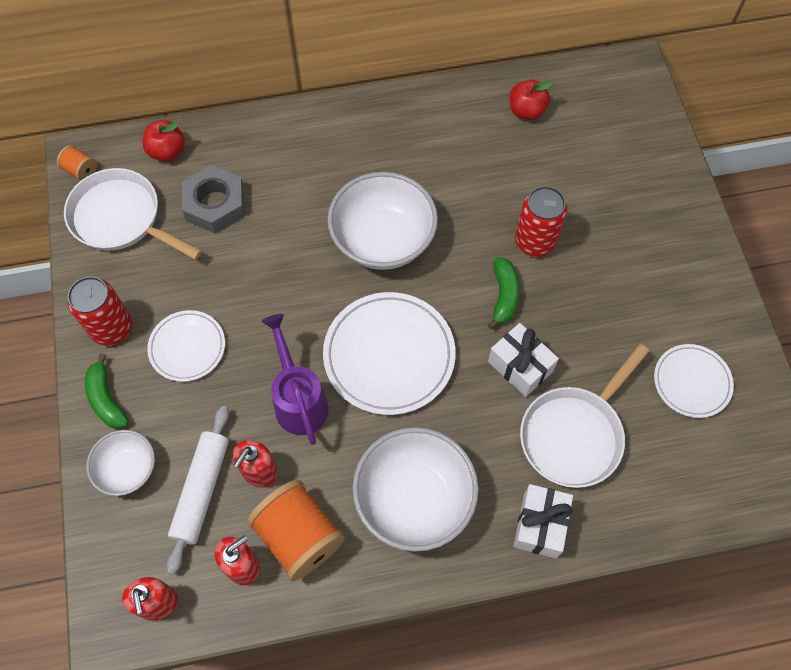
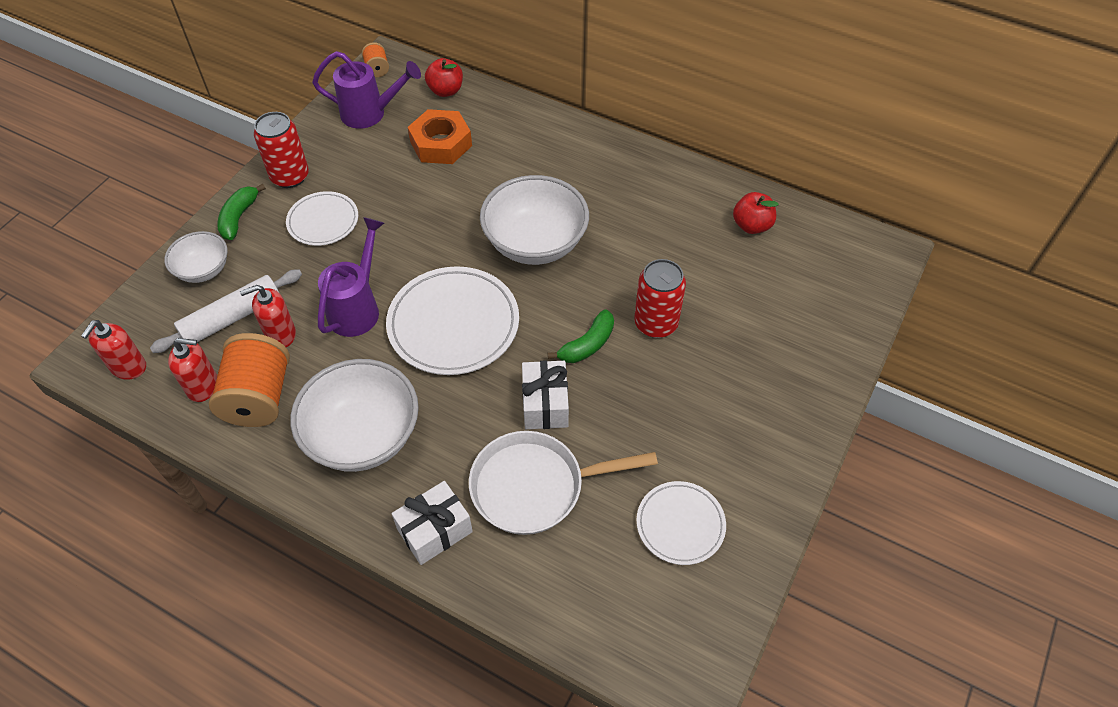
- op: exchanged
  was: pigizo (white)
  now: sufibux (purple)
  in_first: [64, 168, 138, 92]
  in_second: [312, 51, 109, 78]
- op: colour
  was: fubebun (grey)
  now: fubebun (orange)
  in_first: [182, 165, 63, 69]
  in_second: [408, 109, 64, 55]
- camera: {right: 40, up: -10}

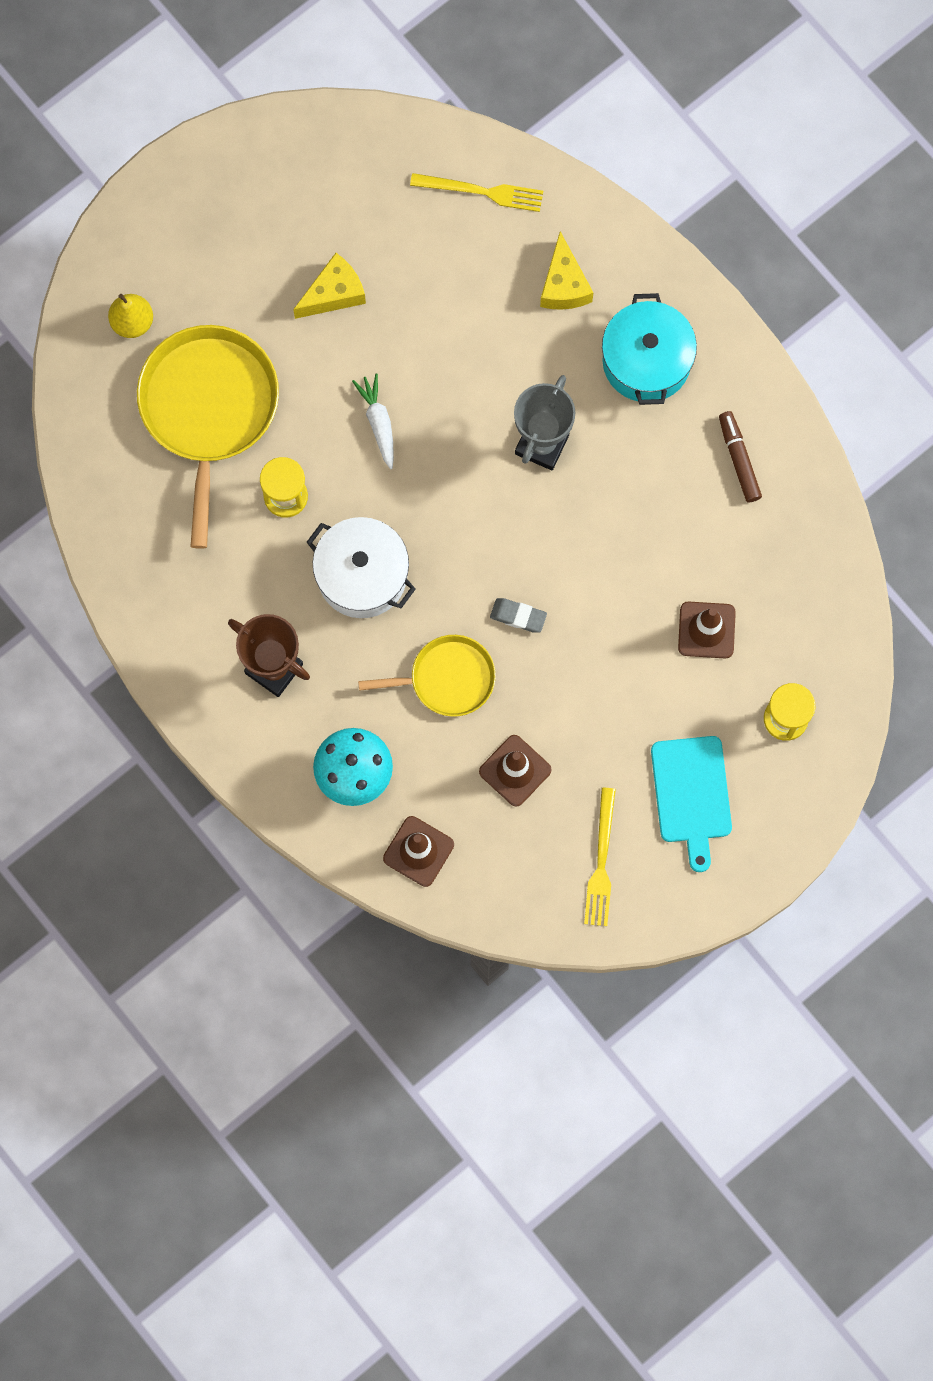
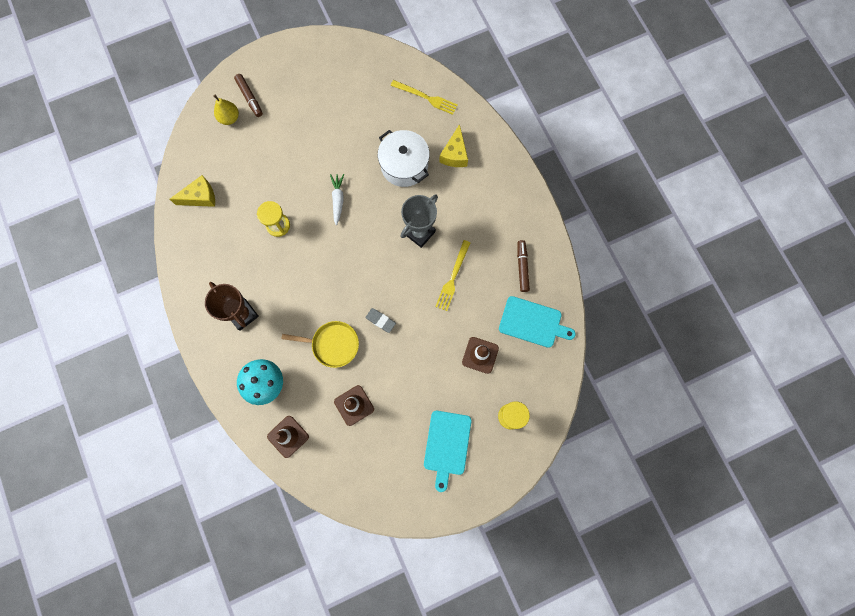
- op: relocated
  was: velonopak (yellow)
  in_first: [293, 253, 73, 66]
  in_second: [170, 175, 45, 32]
- op: appeared
  now: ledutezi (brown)
  in_second: [234, 74, 29, 43]
- op: relocated
  was: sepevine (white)
  in_first: [307, 517, 109, 101]
  in_second: [378, 130, 52, 57]
- op: relocated
  was: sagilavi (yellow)
  in_first: [584, 788, 32, 138]
  in_second: [435, 240, 35, 71]
- op: appeared
  now: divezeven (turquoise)
  in_second: [499, 296, 77, 52]
- op: missing
  was: pigizo (yellow)
  in_first: [137, 325, 142, 224]
- op: missing
  was: sepevine (turquoise)
  in_first: [602, 293, 95, 112]
- camera: {right: 15, up: 0}

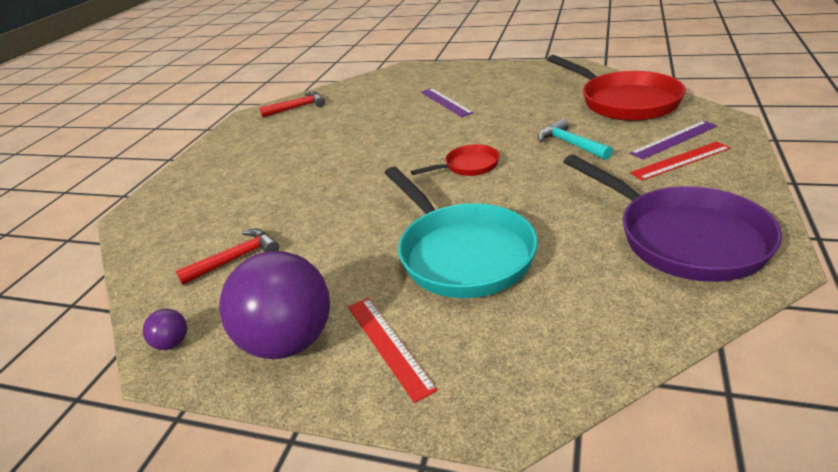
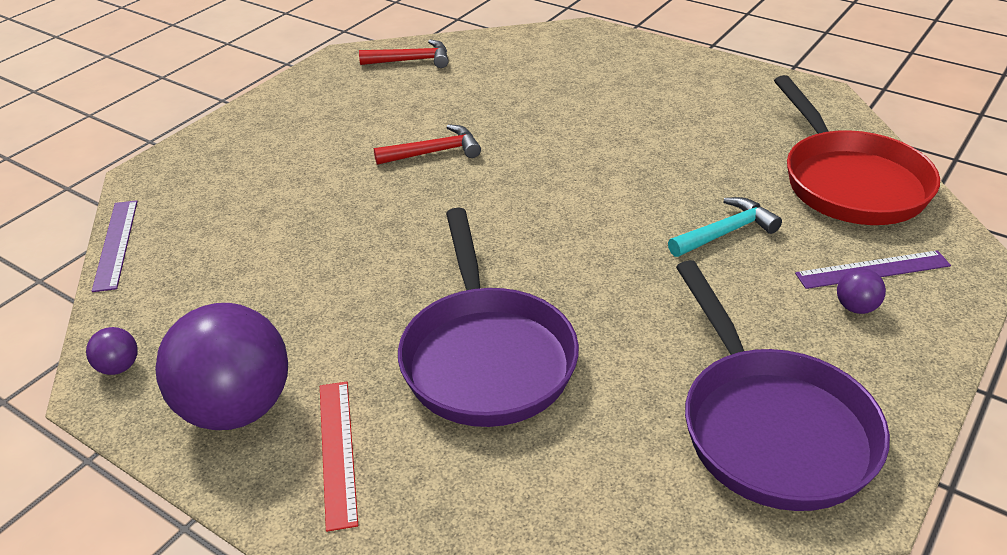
- op: relocated
  was: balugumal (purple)
  in_first: [421, 88, 53, 29]
  in_second: [92, 200, 46, 92]
- op: relocated
  was: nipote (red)
  in_first: [176, 229, 103, 56]
  in_second: [374, 124, 107, 41]
- op: colour
  was: pigizo (turquoise)
  now: pigizo (purple)
  in_first: [385, 167, 153, 131]
  in_second: [398, 208, 181, 219]
- op: spun
  was: nipote (turquoise)
  in_first: [538, 119, 75, 41]
  in_second: [668, 197, 114, 60]
  clockwise: 75
- op: exchanged
  was: balugumal (red)
  now: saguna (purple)
  in_first: [630, 141, 101, 40]
  in_second: [837, 268, 49, 46]
- op: missing
  was: pigizo (red)
  in_first: [411, 144, 89, 32]
- camera: {right: 15, up: 5}

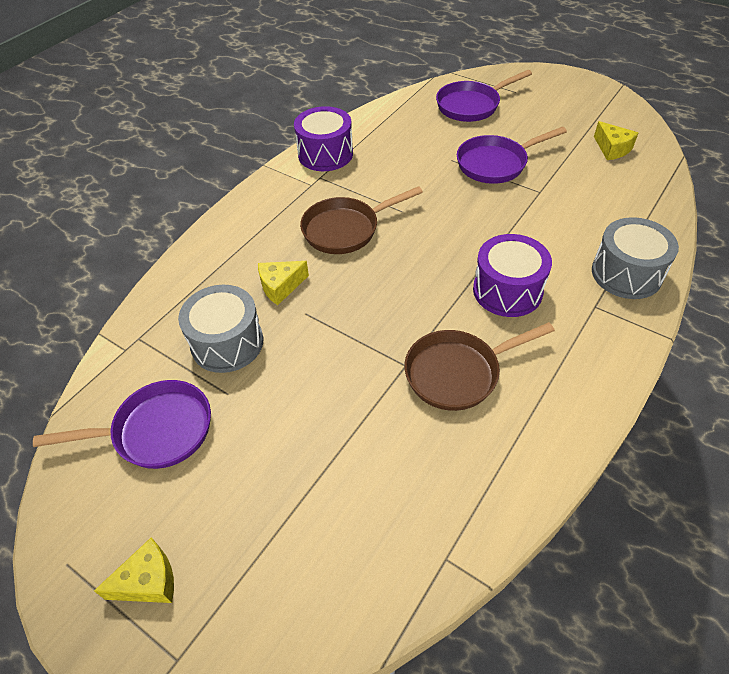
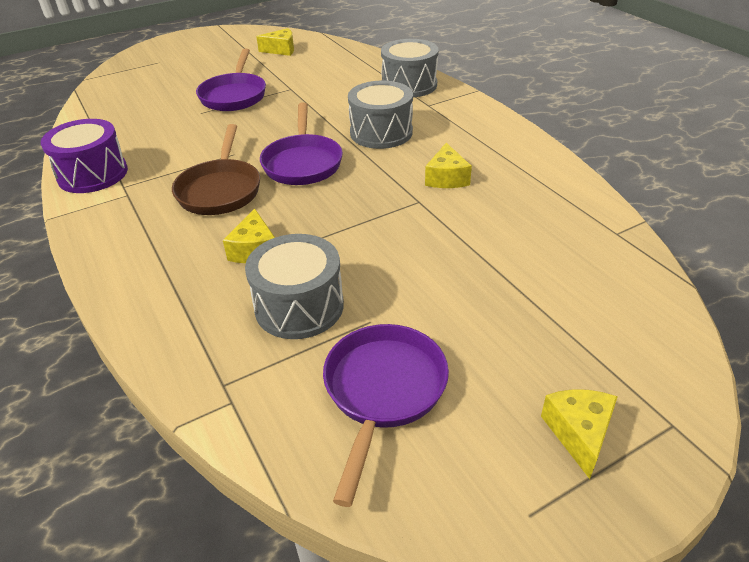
- op: relocated
  was: pigizo (purple)
  in_first: [436, 70, 96, 52]
  in_second: [260, 102, 83, 83]
- op: colour
  was: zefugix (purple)
  now: zefugix (grey)
  in_first: [473, 234, 79, 83]
  in_second: [348, 81, 65, 68]
- op: exchanged
  was: pigizo (brown)
  now: velonopak (yellow)
  in_first: [404, 322, 151, 89]
  in_second: [425, 143, 47, 45]
- camera: {right: -65, up: -10}

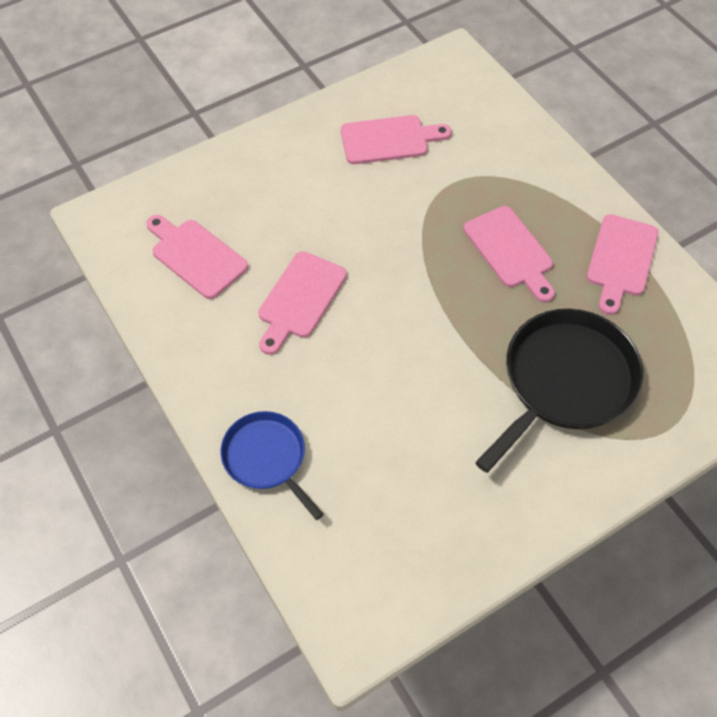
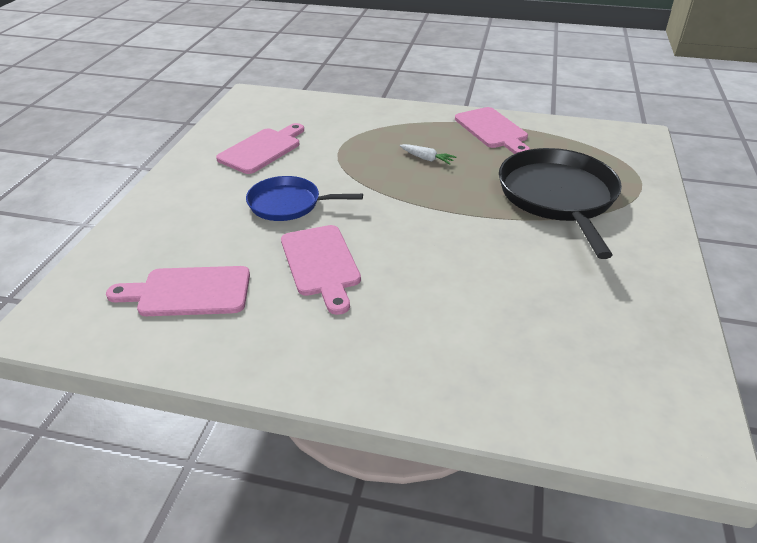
- op: relocated
  was: pigizo (blue)
  in_first: [220, 411, 104, 109]
  in_second: [246, 176, 117, 45]
- op: exchanged
  was: divezeven (pink)
  now: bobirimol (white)
  in_first: [464, 206, 91, 97]
  in_second: [400, 144, 56, 20]
- camera: {right: -45, up: -20}

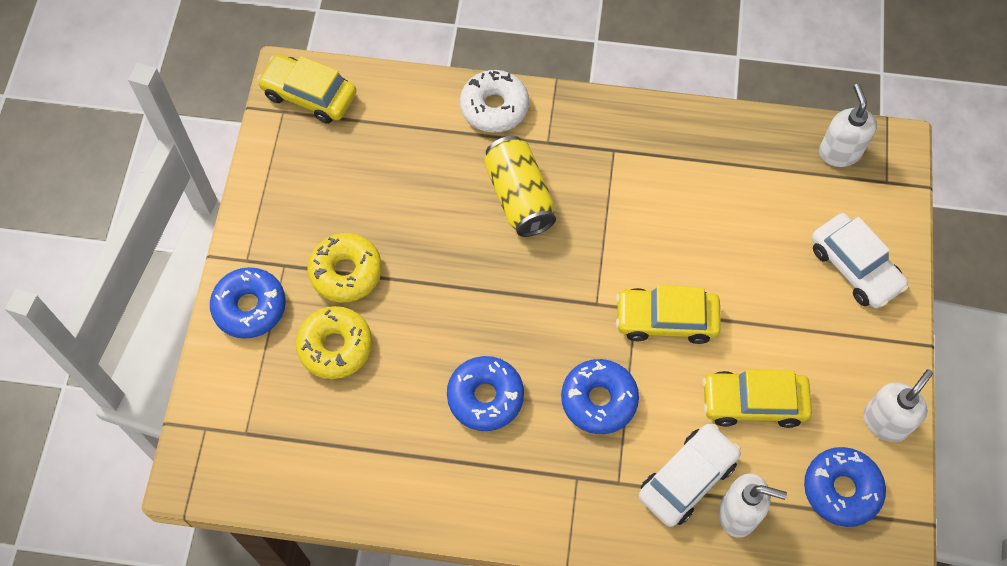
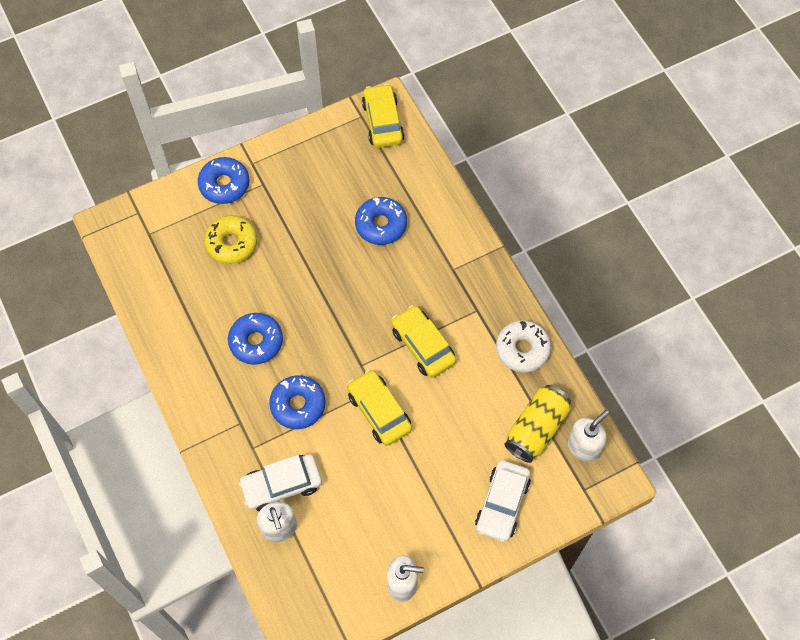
- op: spun
  was: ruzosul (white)
  in_first: [638, 424, 103, 103]
  in_second: [238, 454, 84, 57]
  clockwise: 150
- op: relocated
  was: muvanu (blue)
  in_first: [804, 447, 82, 80]
  in_second: [355, 197, 52, 48]
- op: relocated
  was: ruzosul (yellow)
  in_first: [702, 370, 110, 58]
  in_second: [391, 305, 65, 73]
- op: relocated
  was: muvanu (white)
  in_first: [460, 70, 69, 63]
  in_second: [496, 320, 55, 52]
- op: relocated
  was: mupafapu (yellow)
  in_first: [484, 136, 72, 101]
  in_second: [505, 385, 66, 78]
- op: missing
  was: muvanu (yellow)
  in_first: [307, 233, 75, 69]
- camera: {right: 55, up: 0}

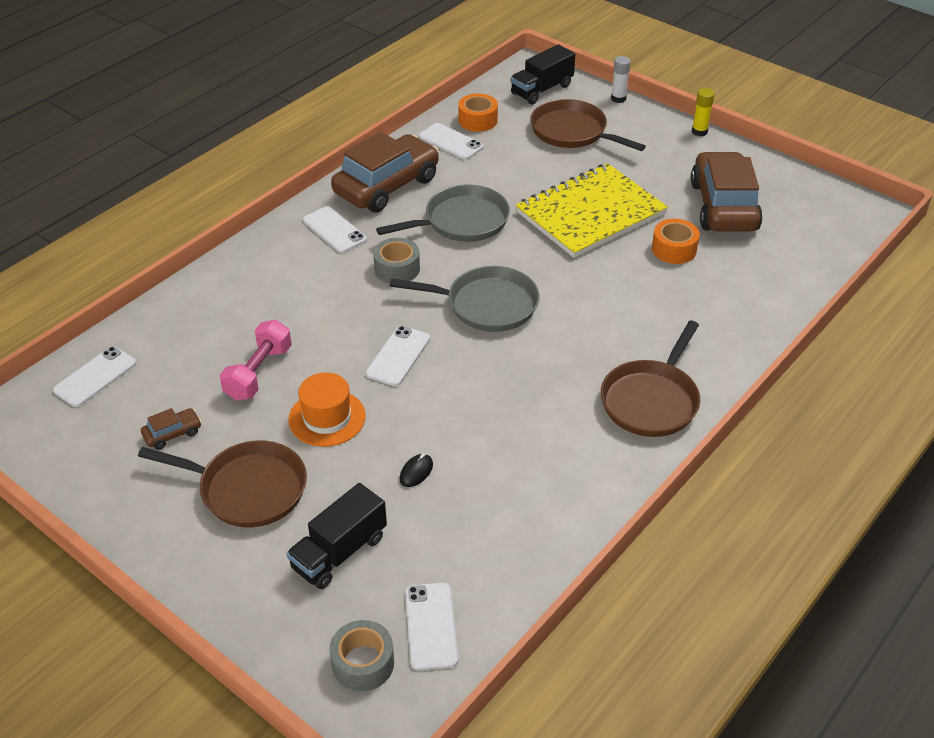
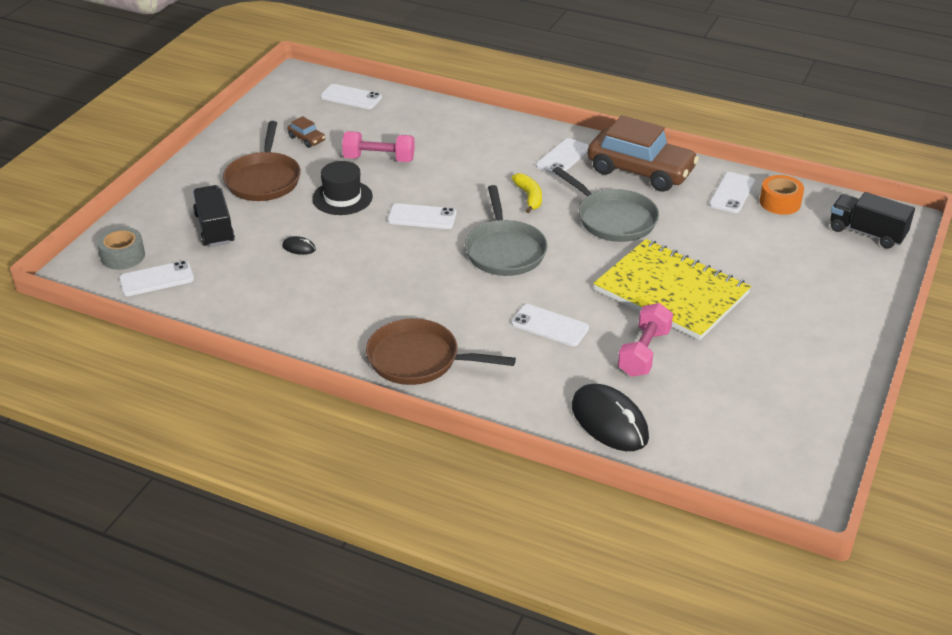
- op: spun
  was: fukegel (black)
  in_first: [286, 483, 101, 106]
  in_second: [193, 185, 42, 62]
  clockwise: 45
- op: colour
  was: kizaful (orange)
  now: kizaful (black)
  in_first: [288, 373, 78, 74]
  in_second: [312, 161, 61, 54]
- op: appeared
  now: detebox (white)
  in_second: [511, 304, 78, 42]
- op: exchanged
  was: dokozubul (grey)
  now: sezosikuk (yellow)
  in_first: [373, 238, 47, 45]
  in_second: [512, 173, 30, 40]
- op: appeared
  now: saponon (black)
  in_second: [572, 384, 77, 67]
- op: exchanged
  was: dokozubul (orange)
  now: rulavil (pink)
  in_first: [652, 219, 48, 45]
  in_second: [618, 303, 55, 74]
- op: missing
  was: pigizo (brown)
  in_first: [530, 99, 116, 52]
- op: missing
  was: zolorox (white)
  in_first: [611, 56, 20, 47]
- op: missing
  was: ruzosul (brown)
  in_first: [691, 152, 72, 80]
- op: missing
  was: zolorox (yellow)
  in_first: [692, 88, 23, 48]
- camera: {right: 75, up: -5}

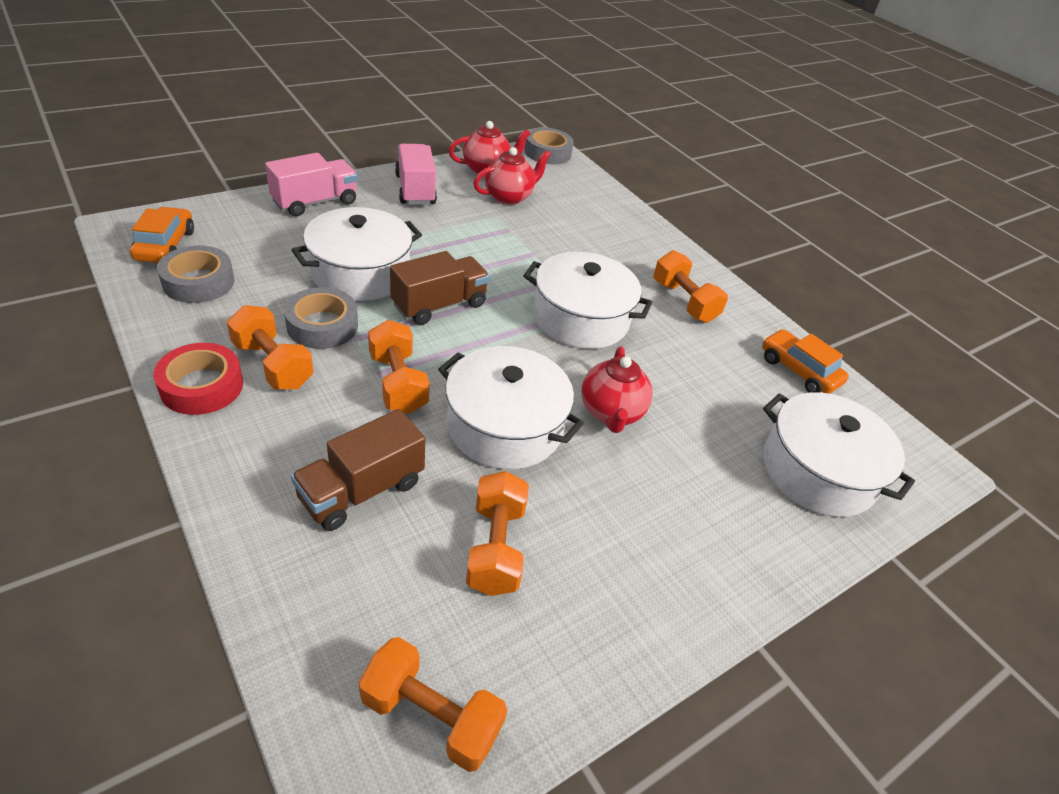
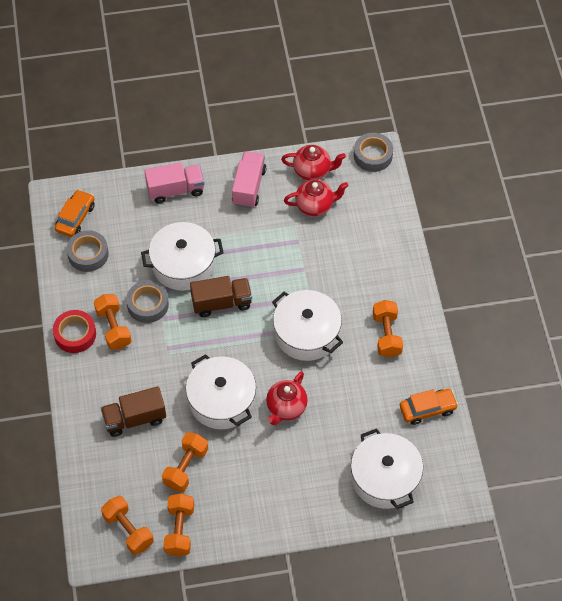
- op: relocated
  was: rulavil (orange)
  in_first: [368, 320, 62, 94]
  in_second: [163, 493, 31, 63]
- op: spun
  was: ruzosul (orange)
  in_first: [762, 329, 87, 65]
  in_second: [400, 389, 58, 36]
  clockwise: 90
- camera: {right: 30, up: 15}

